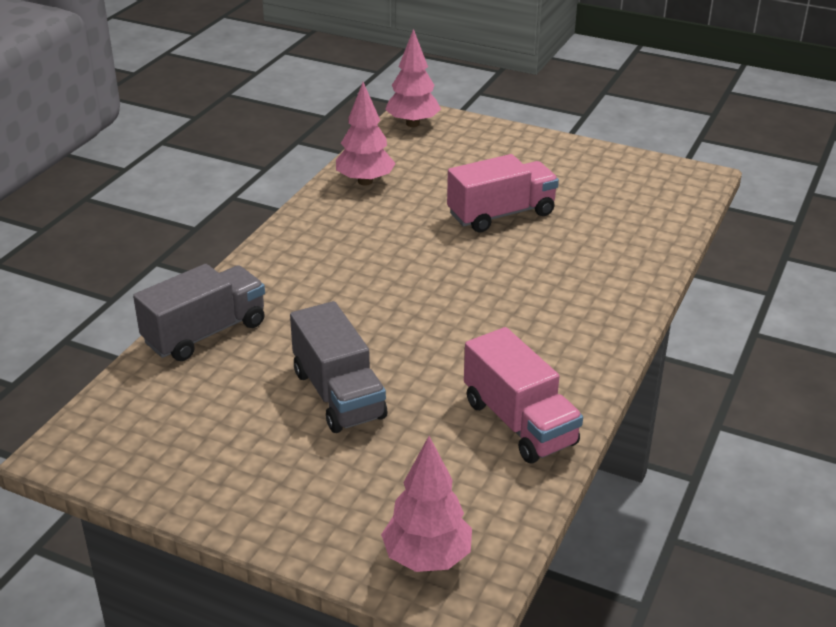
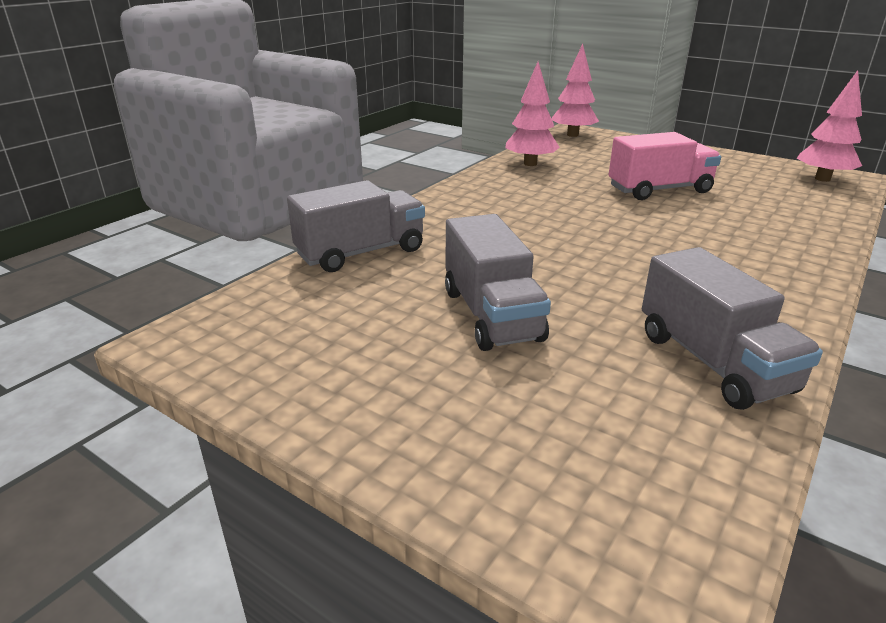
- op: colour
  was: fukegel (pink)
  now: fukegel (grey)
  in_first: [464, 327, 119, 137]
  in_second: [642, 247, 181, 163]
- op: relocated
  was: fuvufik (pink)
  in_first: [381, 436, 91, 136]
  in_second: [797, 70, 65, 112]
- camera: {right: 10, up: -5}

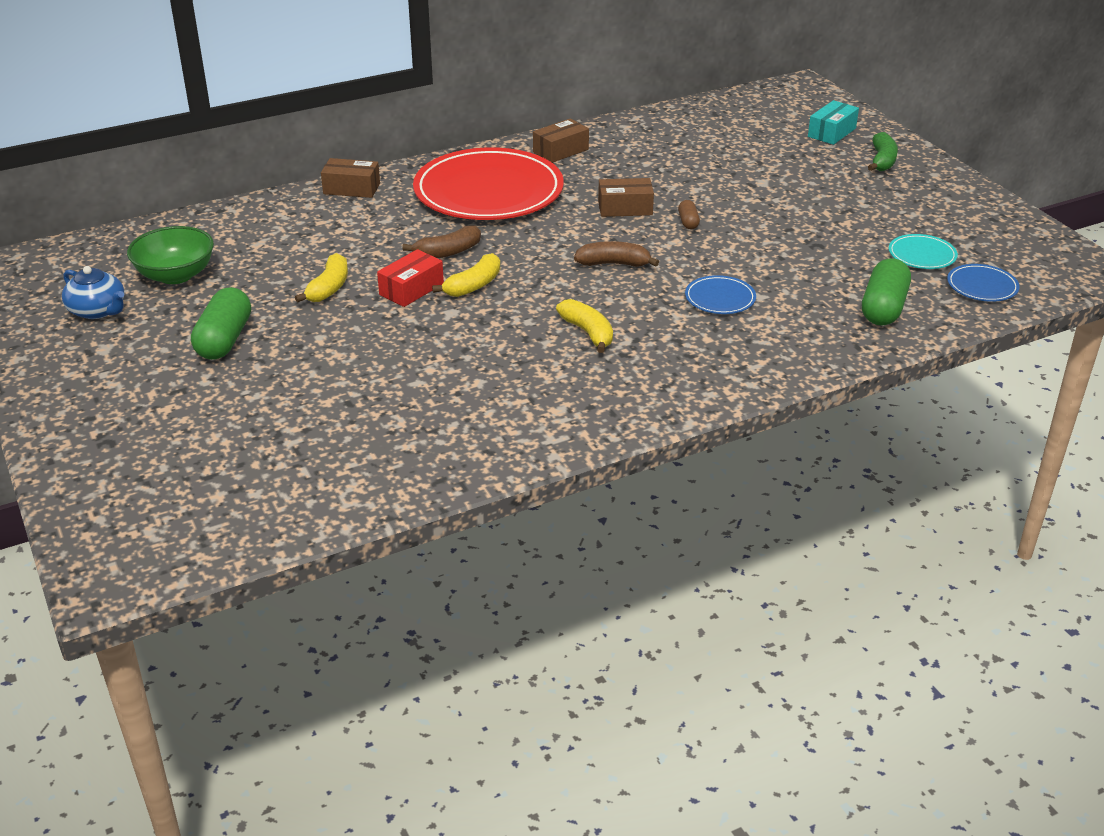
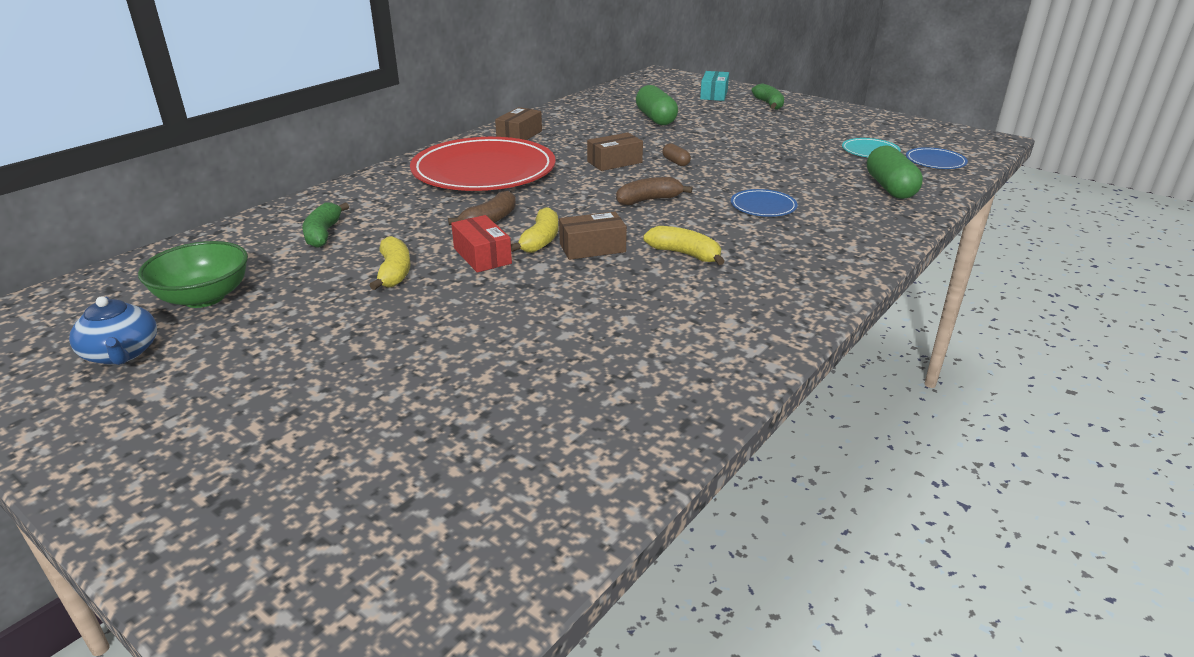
- op: spun
  was: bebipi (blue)
  in_first: [62, 266, 63, 53]
  in_second: [69, 296, 88, 69]
  clockwise: 45
- op: appeared
  now: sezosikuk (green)
  in_second: [302, 202, 47, 46]
- op: spun
  was: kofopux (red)
  in_first: [377, 249, 67, 58]
  in_second: [451, 215, 61, 58]
  clockwise: -45
- op: relocated
  was: kofopux (brown)
  in_first: [321, 158, 59, 40]
  in_second: [559, 211, 68, 49]
- op: relocated
  was: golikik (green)
  in_first: [191, 287, 60, 73]
  in_second: [636, 85, 42, 40]
- camera: {right: -25, up: -5}

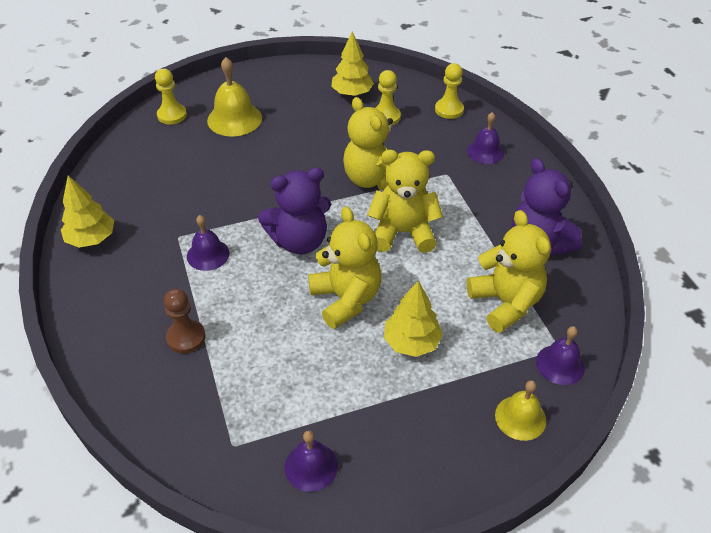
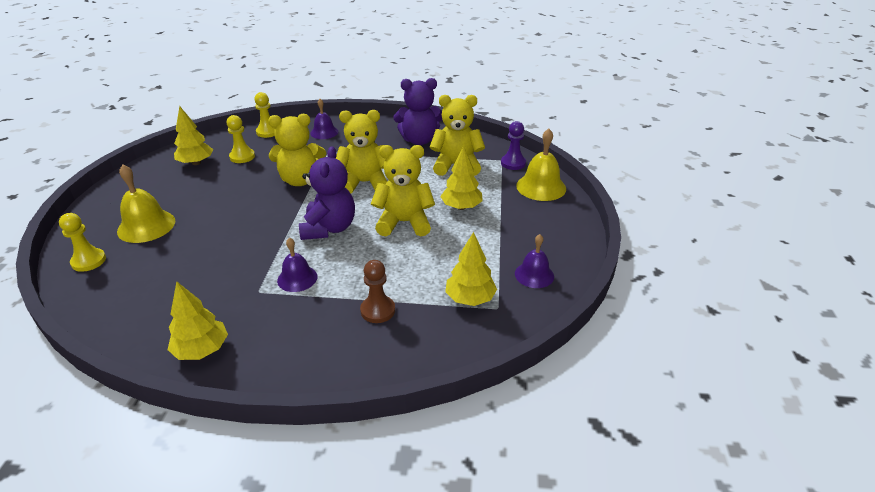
- op: spun
  was: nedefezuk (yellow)
  in_first: [367, 150, 76, 103]
  in_second: [336, 110, 51, 83]
  clockwise: 60
- op: appeared
  now: fuvufik (yellow)
  in_second: [445, 232, 52, 74]
- op: exchanged
  was: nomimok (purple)
  now: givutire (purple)
  in_first: [536, 326, 49, 59]
  in_second: [501, 121, 25, 49]
- op: size
  was: nomimok (yellow)
  in_first: [495, 380, 51, 61]
  in_second: [516, 129, 50, 72]
  ratio: 1.54
- camera: {right: -65, up: -10}

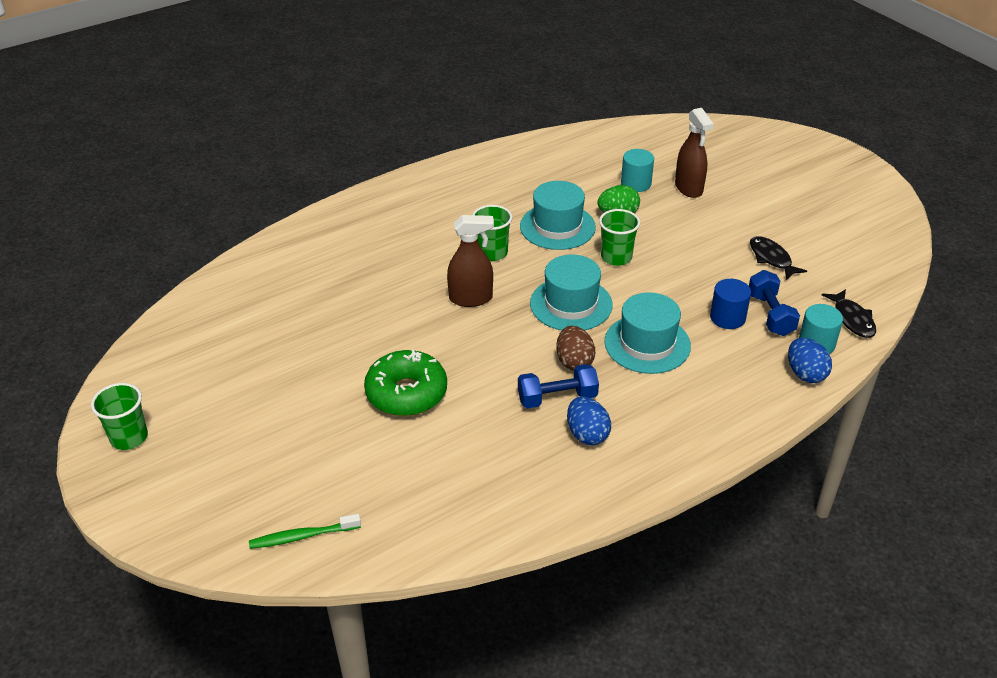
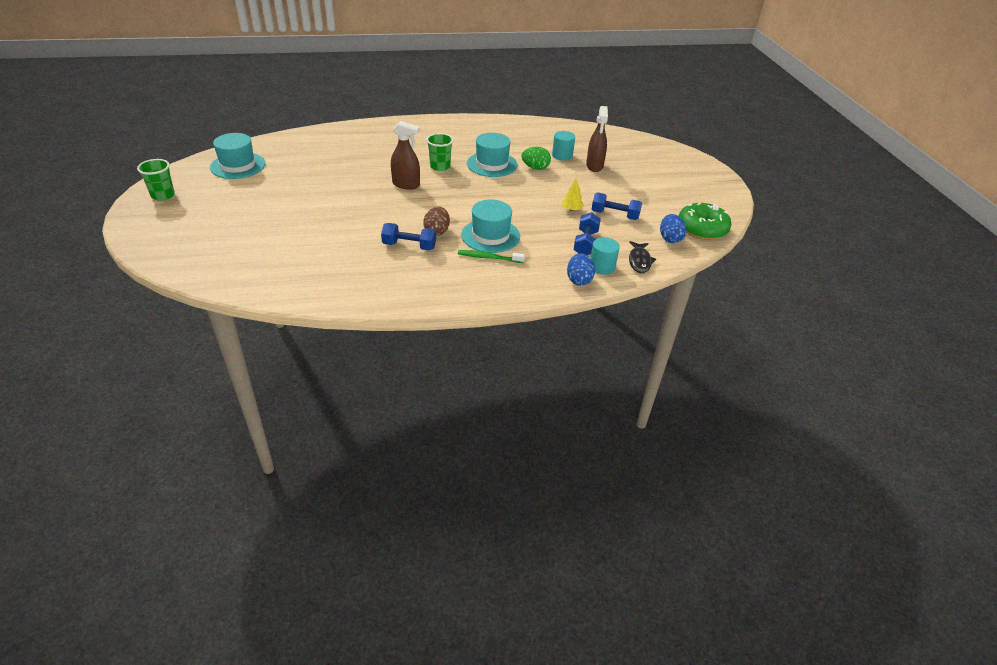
- op: relocated
  was: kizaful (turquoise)
  in_first: [530, 254, 83, 76]
  in_second: [210, 133, 56, 46]
- op: relocated
  was: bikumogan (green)
  in_first: [249, 514, 112, 35]
  in_second: [458, 250, 67, 13]
- op: appeared
  now: fuvufik (yellow)
  in_second: [561, 179, 23, 32]
- op: exchanged
  was: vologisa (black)
  now: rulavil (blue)
  in_first: [750, 236, 57, 44]
  in_second: [592, 192, 50, 28]
- op: relocated
  was: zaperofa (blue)
  in_first: [567, 397, 44, 48]
  in_second: [660, 214, 27, 29]
- op: relocated
  was: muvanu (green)
  in_first: [364, 349, 83, 67]
  in_second: [679, 203, 53, 37]
- op: missing
  was: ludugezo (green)
  in_first: [599, 209, 41, 57]
- op: missing
  was: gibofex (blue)
  in_first: [710, 279, 41, 50]
- camera: {right: 20, up: 0}

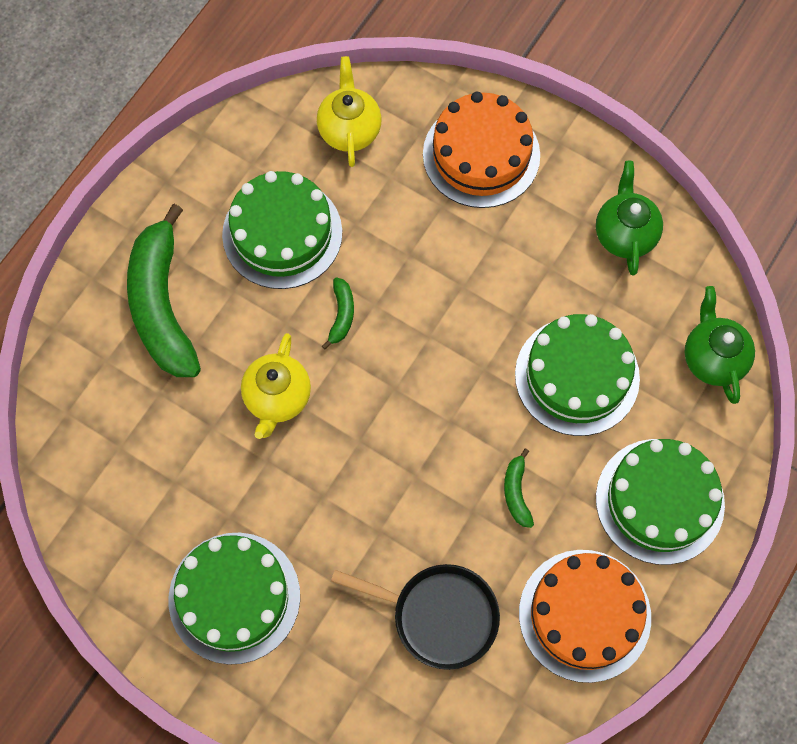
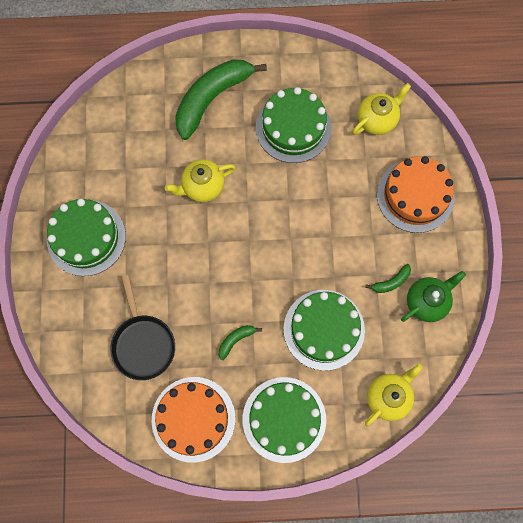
- op: relocated
  was: sezosikuk (green)
  in_first: [322, 277, 32, 73]
  in_second: [365, 264, 46, 29]
- op: colour
  was: bebipi (green)
  now: bebipi (yellow)
  in_first: [685, 286, 70, 118]
  in_second: [365, 364, 58, 62]
- camera: {right: 55, up: 5}

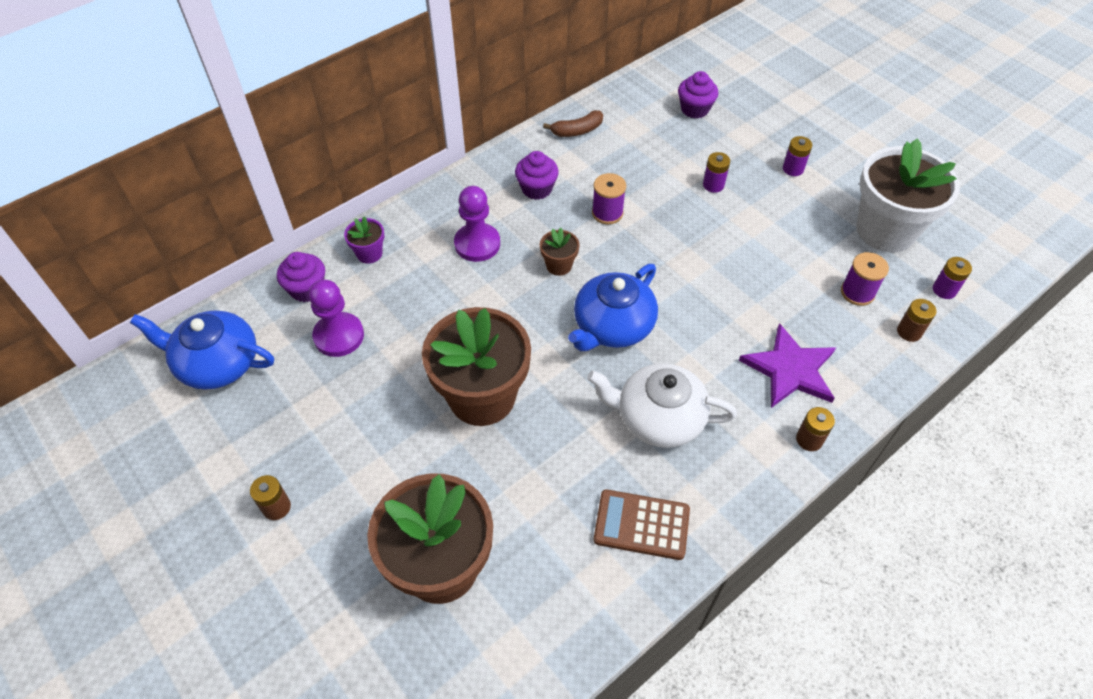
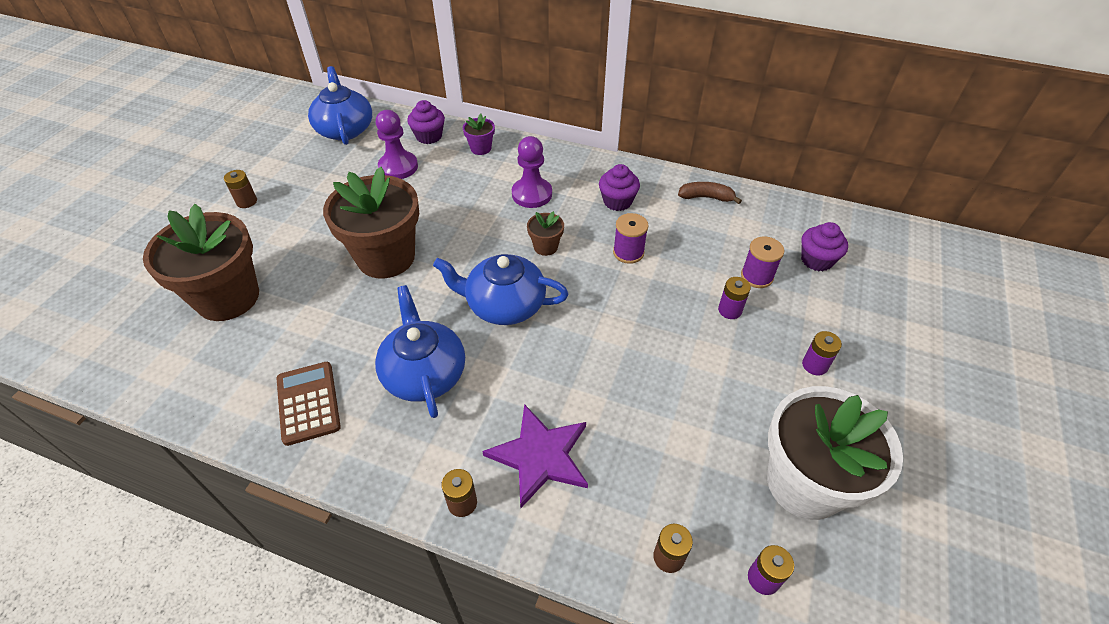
- op: colour
  was: bebipi (white)
  now: bebipi (blue)
  in_first: [587, 363, 150, 85]
  in_second: [375, 285, 90, 133]
- op: spun
  was: sezosikuk (brown)
  in_first: [543, 110, 60, 27]
  in_second: [678, 182, 64, 22]
  clockwise: 150
- op: relocated
  was: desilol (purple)
  in_first: [841, 252, 48, 54]
  in_second: [741, 237, 43, 51]
- camera: {right: 60, up: -5}

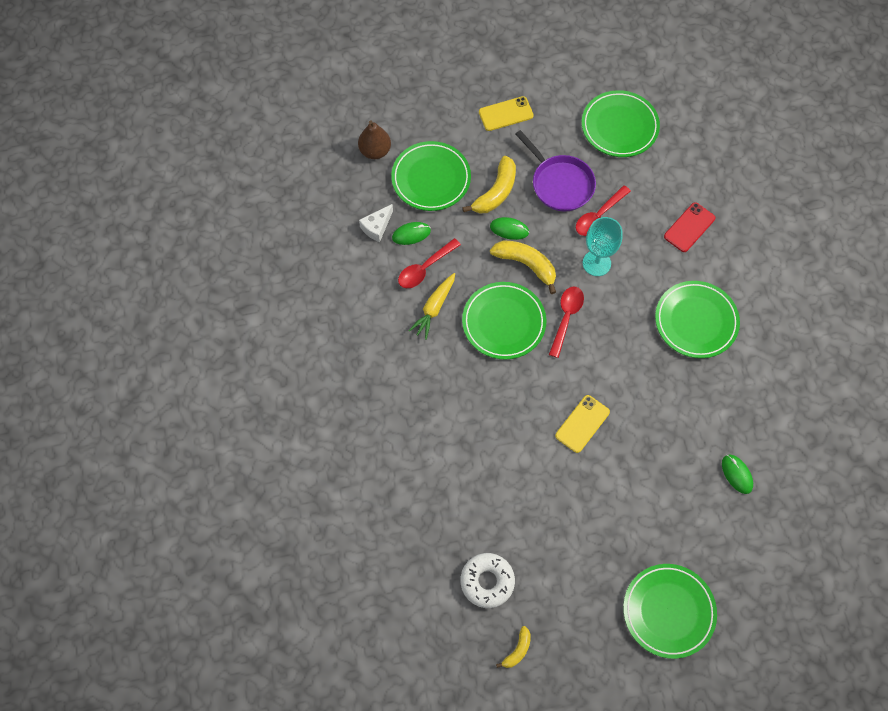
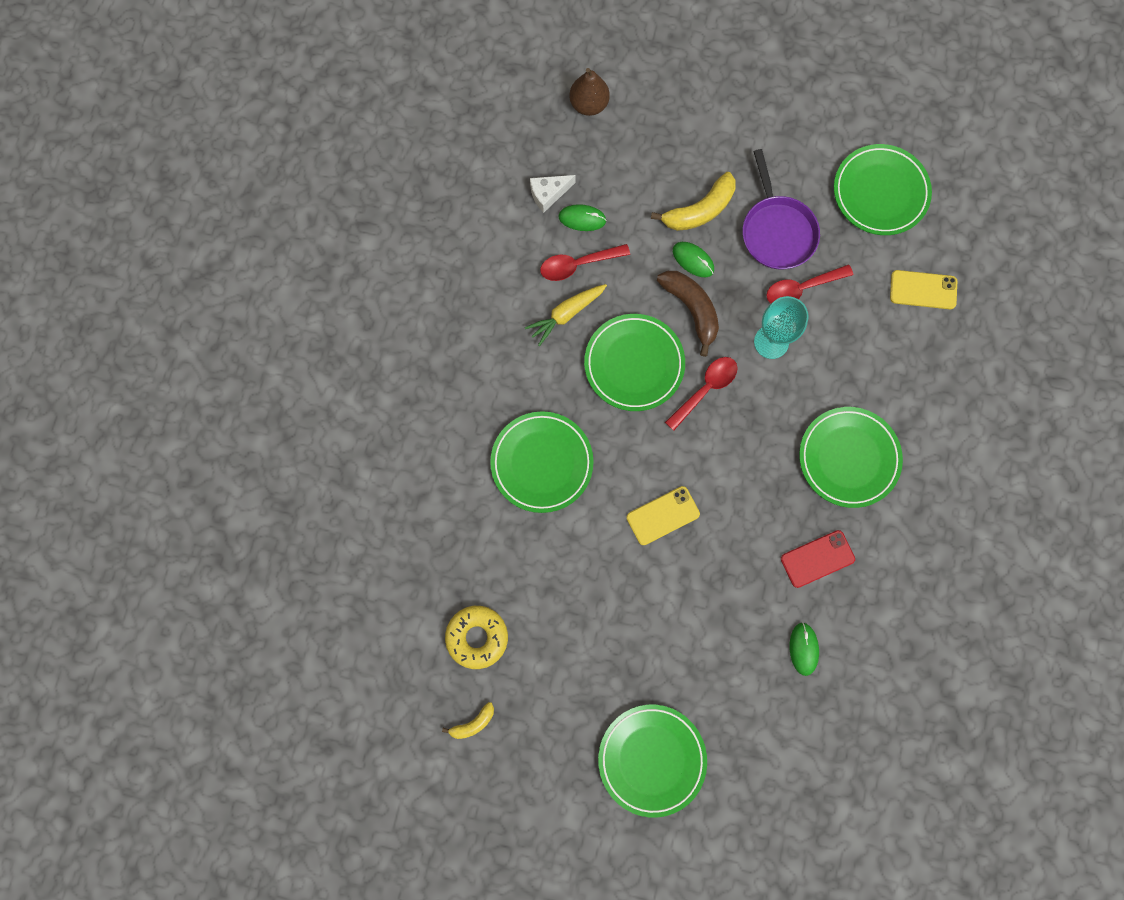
- op: colour
  was: muvanu (white)
  now: muvanu (yellow)
  in_first: [461, 553, 54, 55]
  in_second: [445, 606, 63, 63]
- op: relocated
  was: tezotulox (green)
  in_first: [391, 141, 80, 70]
  in_second: [490, 411, 104, 102]
- op: colour
  was: sezosikuk (yellow)
  now: sezosikuk (brown)
  in_first: [490, 241, 66, 53]
  in_second: [657, 271, 62, 86]
- op: relocated
  was: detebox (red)
  in_first: [664, 202, 51, 50]
  in_second: [781, 530, 74, 58]
- op: relocated
  was: detebox (yellow)
  in_first: [479, 96, 54, 35]
  in_second: [890, 270, 67, 39]
- camera: {right: 25, up: 10}

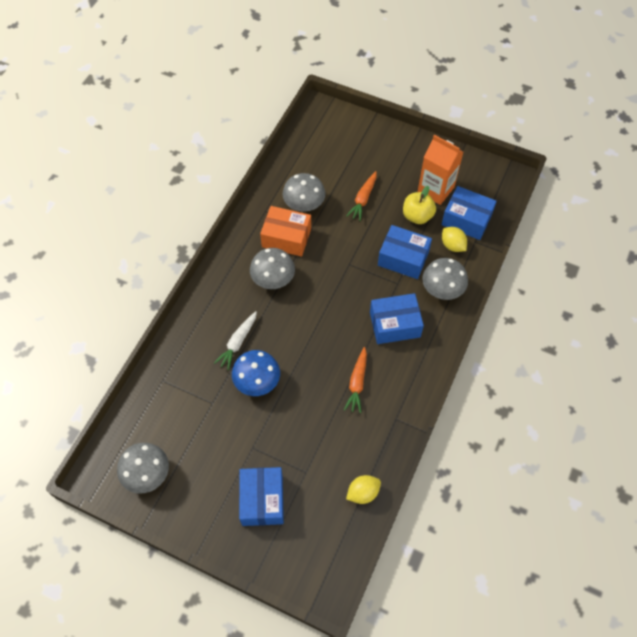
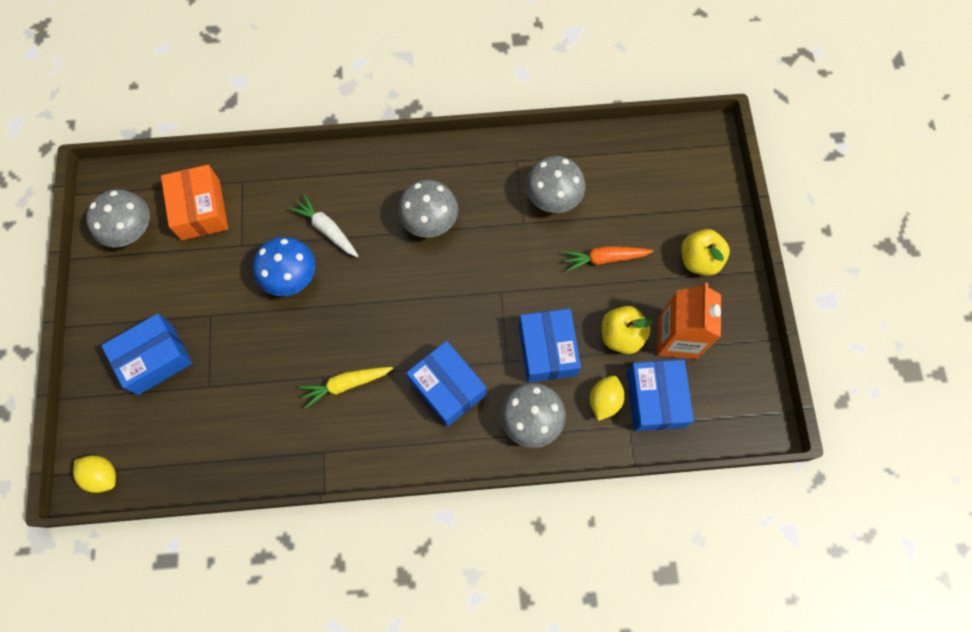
- op: relocated
  was: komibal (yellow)
  in_first: [346, 475, 35, 29]
  in_second: [73, 455, 43, 38]
- op: relocated
  was: kofopux (orange)
  in_first: [260, 206, 51, 51]
  in_second: [161, 165, 67, 75]
- op: spun
  was: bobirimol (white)
  in_first: [214, 311, 43, 59]
  in_second: [289, 194, 69, 63]
  clockwise: 45
- op: colour
  was: bobirimol (orange)
  now: bobirimol (yellow)
  in_first: [344, 347, 23, 66]
  in_second: [299, 367, 94, 41]
- op: appeared
  now: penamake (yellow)
  in_second: [681, 229, 49, 47]
- camera: {right: 60, up: 10}

